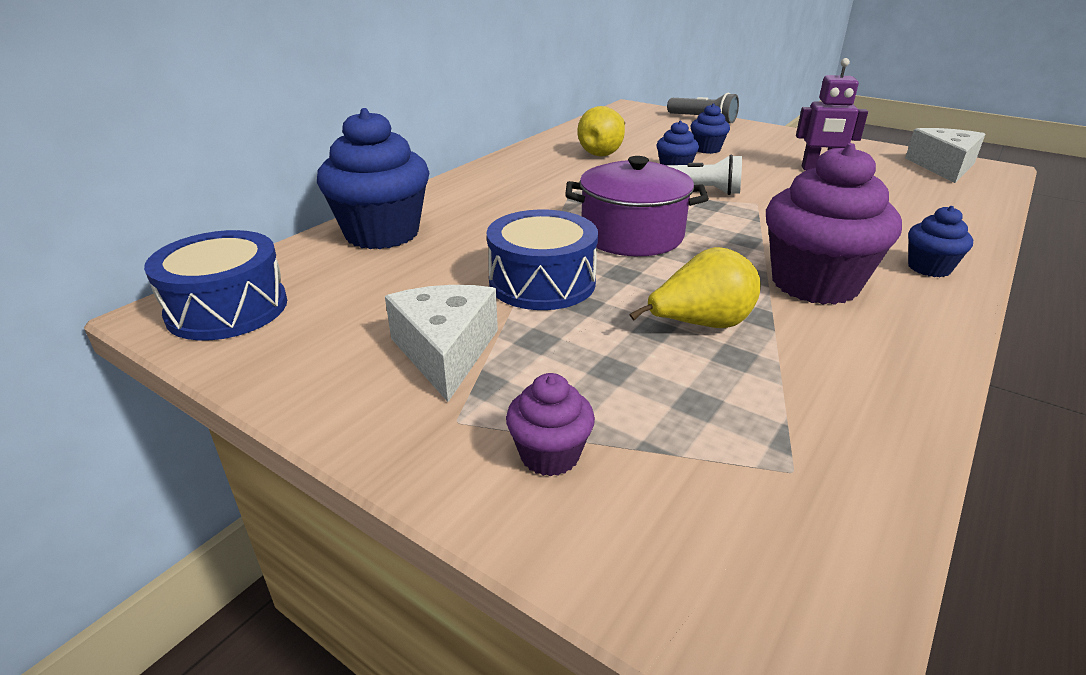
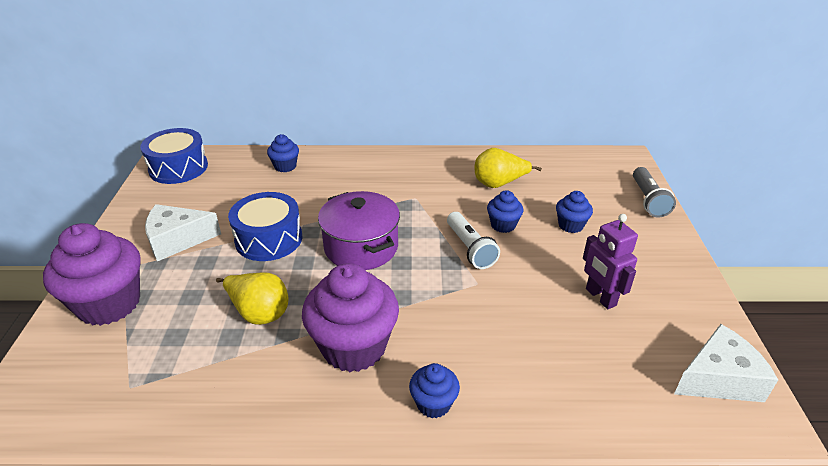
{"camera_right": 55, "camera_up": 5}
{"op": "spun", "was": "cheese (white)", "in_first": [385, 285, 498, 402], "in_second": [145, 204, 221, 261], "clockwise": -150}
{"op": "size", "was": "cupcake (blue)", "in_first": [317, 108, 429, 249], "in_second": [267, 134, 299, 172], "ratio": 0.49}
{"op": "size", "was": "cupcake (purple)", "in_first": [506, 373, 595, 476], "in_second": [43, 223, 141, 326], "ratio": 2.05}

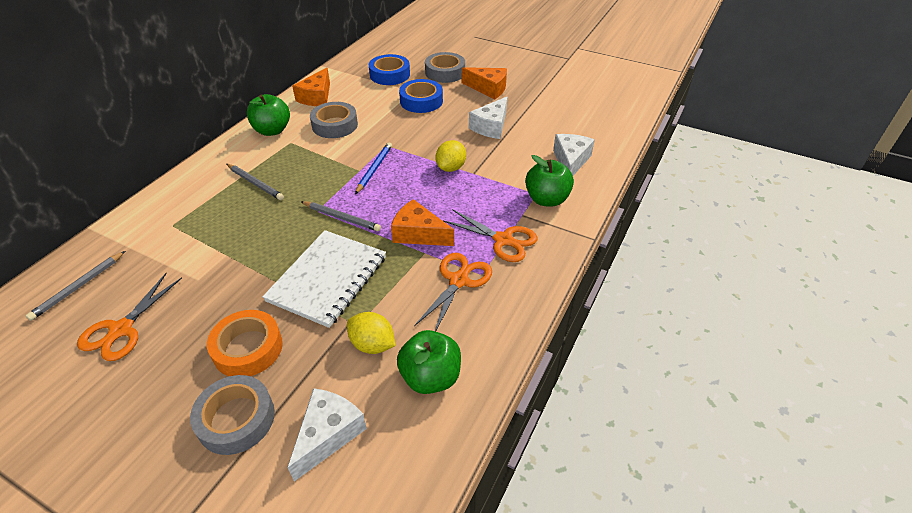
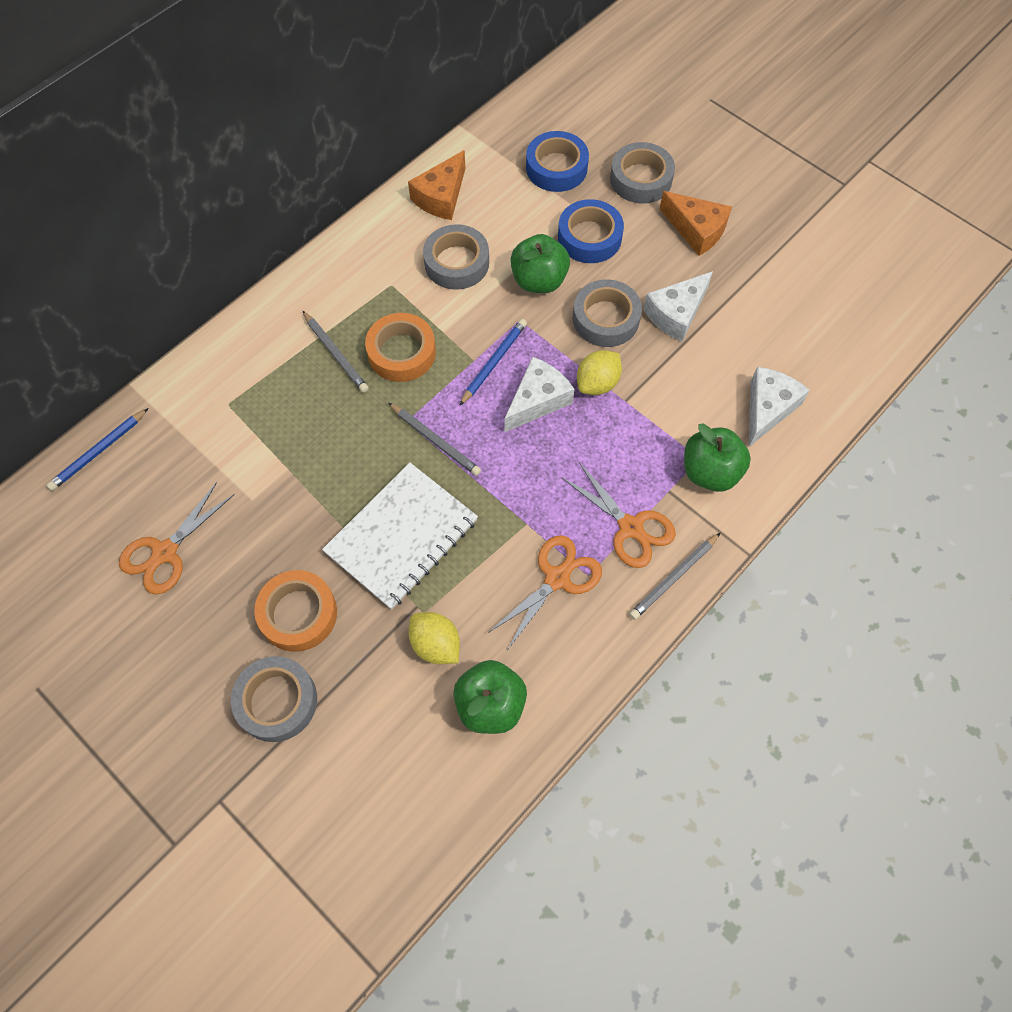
{"camera_right": 15, "camera_up": 20}
{"op": "missing", "was": "cheese (orange)", "in_first": [391, 199, 454, 246]}
{"op": "appeared", "now": "pencil (blue)", "in_second": [46, 408, 149, 491]}
{"op": "appeared", "now": "tape (orange)", "in_second": [365, 313, 436, 382]}
{"op": "appeared", "now": "tape (grey)", "in_second": [573, 279, 642, 347]}
{"op": "relocated", "was": "pencil (grey)", "in_first": [26, 251, 125, 321], "in_second": [629, 532, 721, 620]}
{"op": "relocated", "was": "apple (green)", "in_first": [247, 94, 290, 136], "in_second": [511, 234, 570, 293]}
{"op": "relocated", "was": "cheese (white)", "in_first": [287, 388, 367, 481], "in_second": [504, 356, 574, 432]}

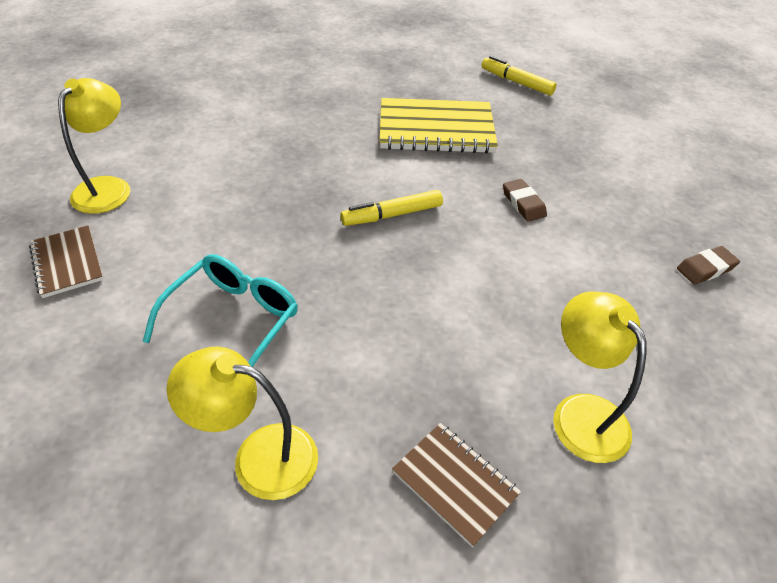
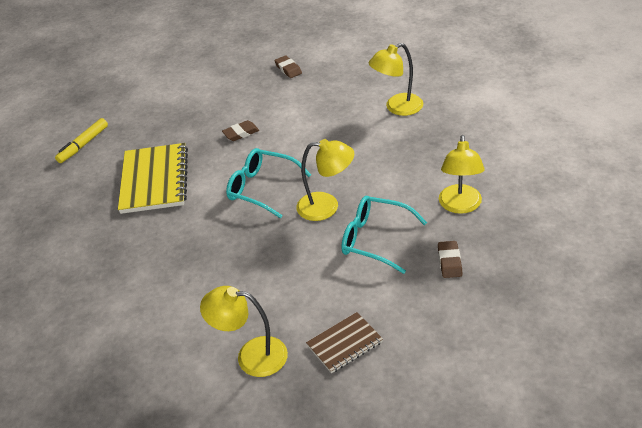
{"camera_right": -90, "camera_up": -5}
{"op": "missing", "was": "notebook (brown)", "in_first": [392, 423, 521, 547]}
{"op": "appeared", "now": "lamp (yellow)", "in_second": [296, 139, 354, 221]}
{"op": "appeared", "now": "eraser (brown)", "in_second": [438, 241, 463, 278]}
{"op": "exchanged", "was": "marker (yellow)", "now": "glasses (turquoise)", "in_first": [340, 190, 443, 226], "in_second": [226, 148, 311, 218]}

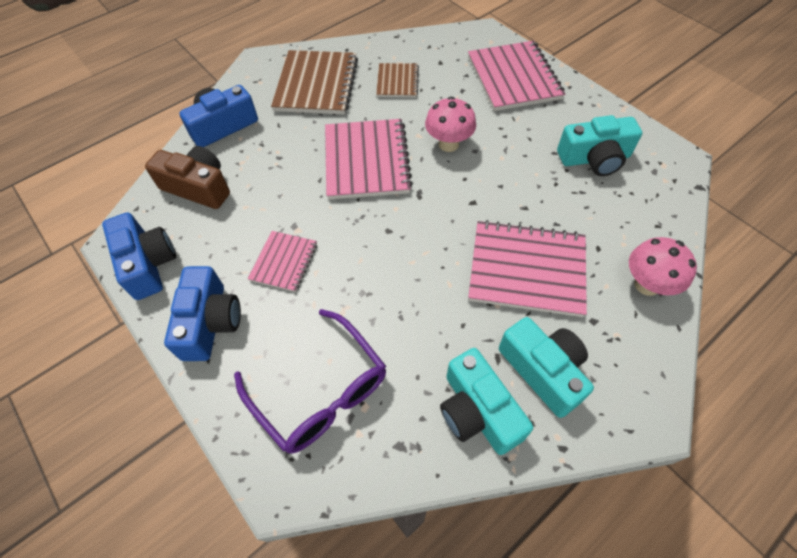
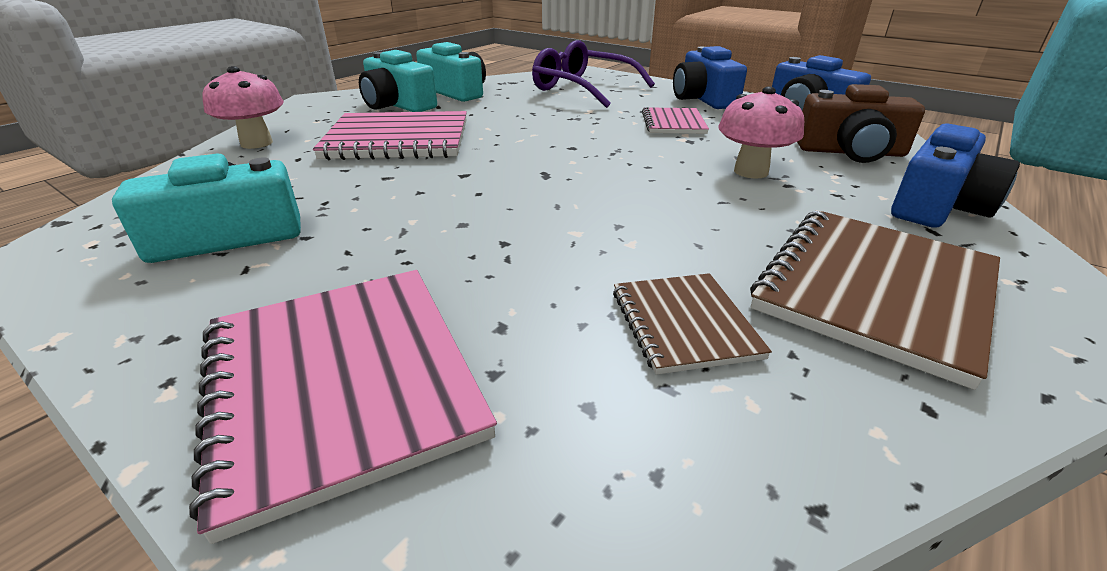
{"camera_right": 165, "camera_up": -25}
{"op": "missing", "was": "notebook (pink)", "in_first": [325, 119, 413, 200]}
{"op": "relocated", "was": "mushroom (pink)", "in_first": [425, 97, 476, 152], "in_second": [718, 86, 804, 179]}
{"op": "spun", "was": "notebook (brown)", "in_first": [271, 50, 358, 115], "in_second": [750, 210, 1000, 390], "clockwise": 45}

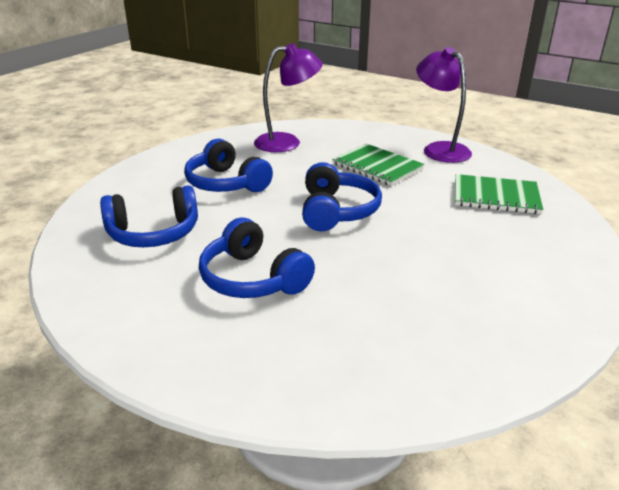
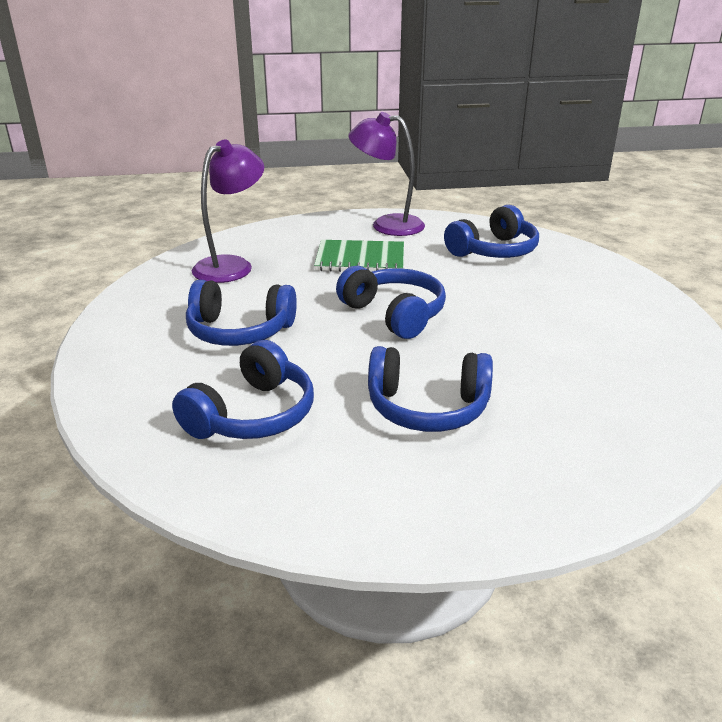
{"camera_right": -40, "camera_up": 0}
{"op": "exchanged", "was": "notebook (green)", "now": "headphones (blue)", "in_first": [455, 174, 543, 214], "in_second": [444, 205, 539, 258]}

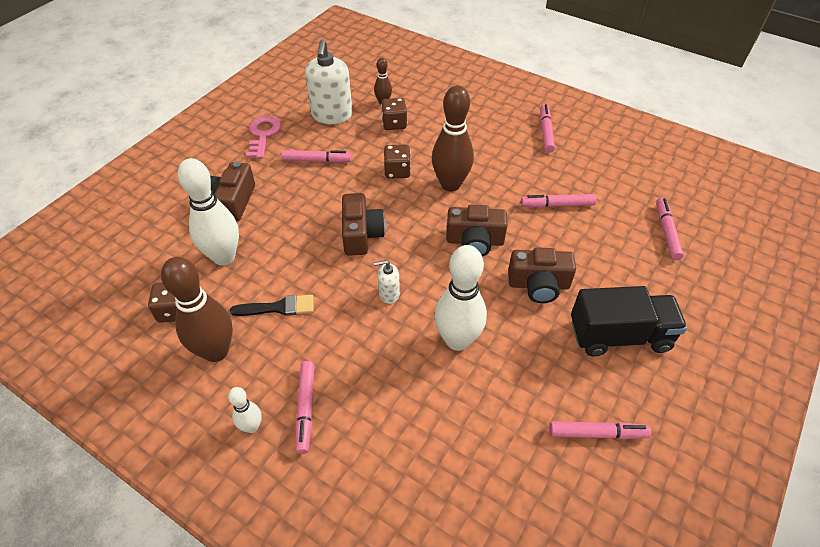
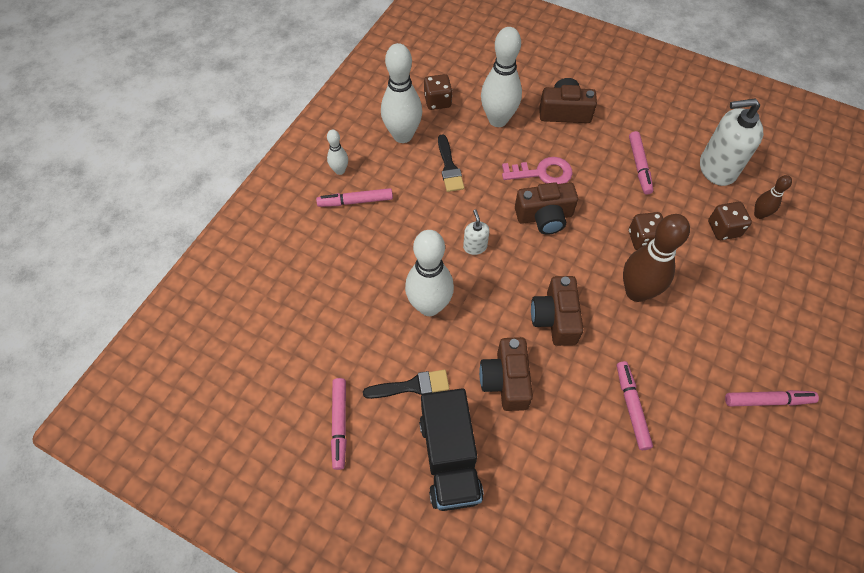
{"camera_right": 85, "camera_up": 10}
{"op": "missing", "was": "marker (pink)", "in_first": [656, 197, 684, 260]}
{"op": "appeared", "now": "brush (black)", "in_second": [363, 370, 449, 399]}
{"op": "relocated", "was": "key (pink)", "in_first": [246, 116, 281, 159], "in_second": [502, 157, 573, 184]}
{"op": "colour", "was": "bowling pin (brown)", "now": "bowling pin (white)", "in_first": [161, 257, 233, 362], "in_second": [381, 43, 422, 143]}

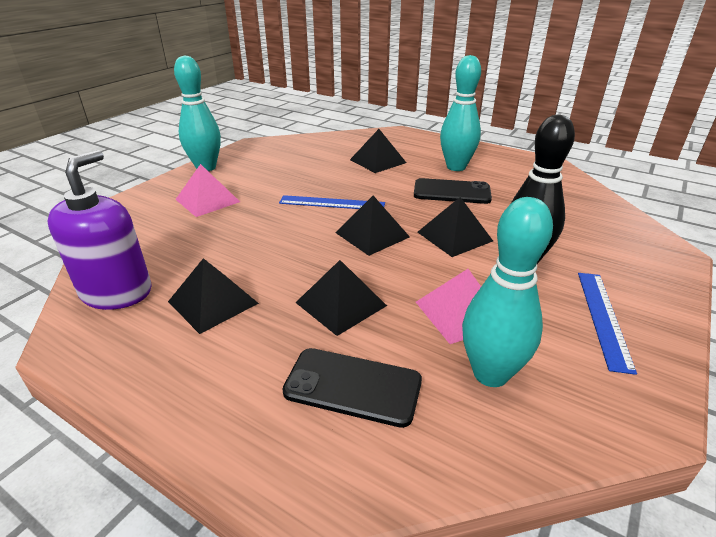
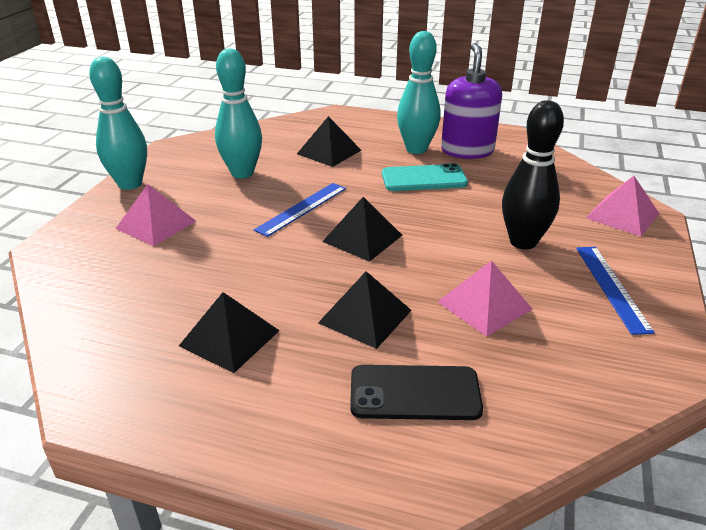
{"camera_right": -15, "camera_up": 0}
{"op": "missing", "was": "pyramid (black)", "in_first": [418, 197, 493, 257]}
{"op": "appeared", "now": "pyramid (pink)", "in_second": [586, 176, 659, 236]}
{"op": "relocated", "was": "soap dispenser (purple)", "in_first": [47, 150, 152, 310], "in_second": [441, 43, 502, 159]}
{"op": "relocated", "was": "bowling pin (turquoise)", "in_first": [462, 197, 553, 387], "in_second": [215, 48, 262, 178]}
{"op": "colour", "was": "phone (black)", "now": "phone (turquoise)", "in_first": [414, 178, 492, 204], "in_second": [382, 163, 468, 191]}
{"op": "spun", "was": "ruler (blue)", "in_first": [279, 195, 385, 209], "in_second": [254, 183, 346, 237], "clockwise": -45}

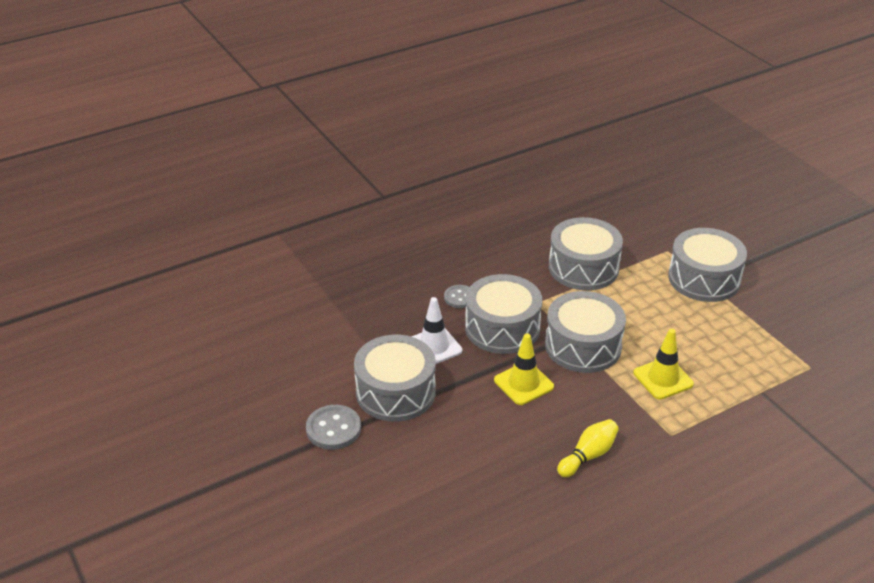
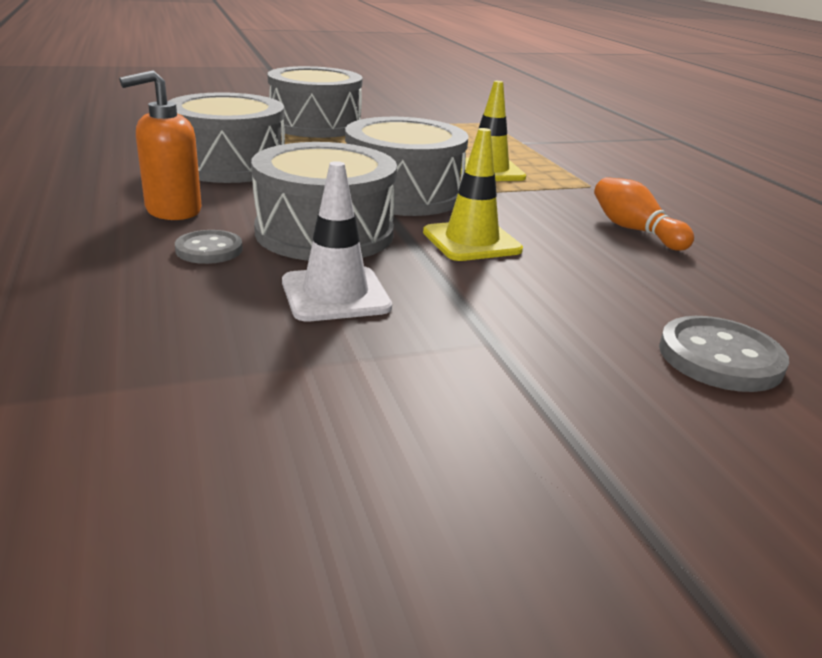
{"camera_right": -80, "camera_up": -10}
{"op": "missing", "was": "drum (grey)", "in_first": [354, 335, 436, 422]}
{"op": "appeared", "now": "soap dispenser (orange)", "in_second": [119, 70, 202, 220]}
{"op": "relocated", "was": "button (grey)", "in_first": [306, 405, 361, 450], "in_second": [659, 316, 789, 392]}
{"op": "colour", "was": "bowling pin (yellow)", "now": "bowling pin (orange)", "in_first": [557, 419, 619, 477], "in_second": [594, 177, 694, 251]}

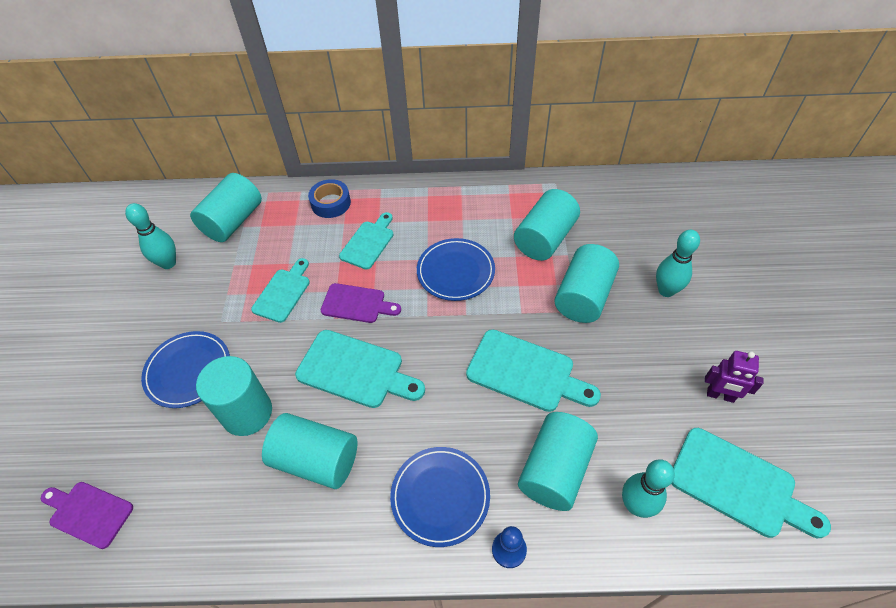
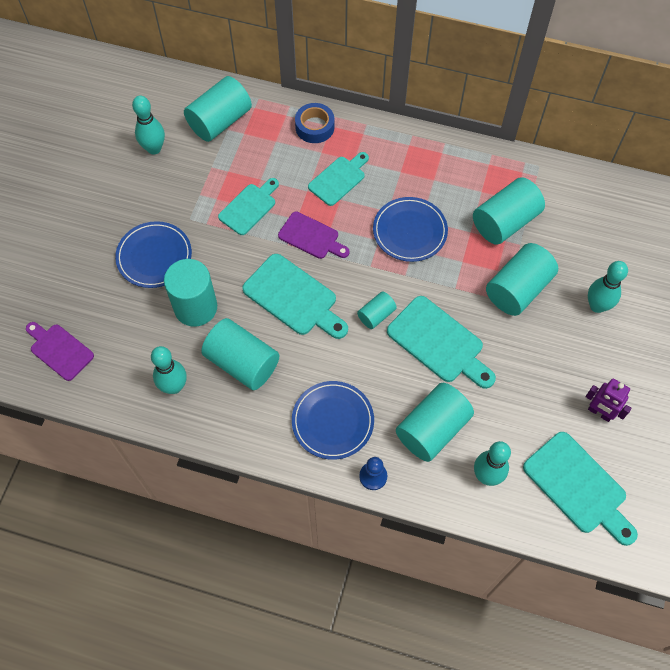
{"camera_right": 15, "camera_up": 10}
{"op": "appeared", "now": "bowling pin (turquoise)", "in_second": [151, 346, 187, 394]}
{"op": "appeared", "now": "cylinder (turquoise)", "in_second": [357, 291, 397, 329]}

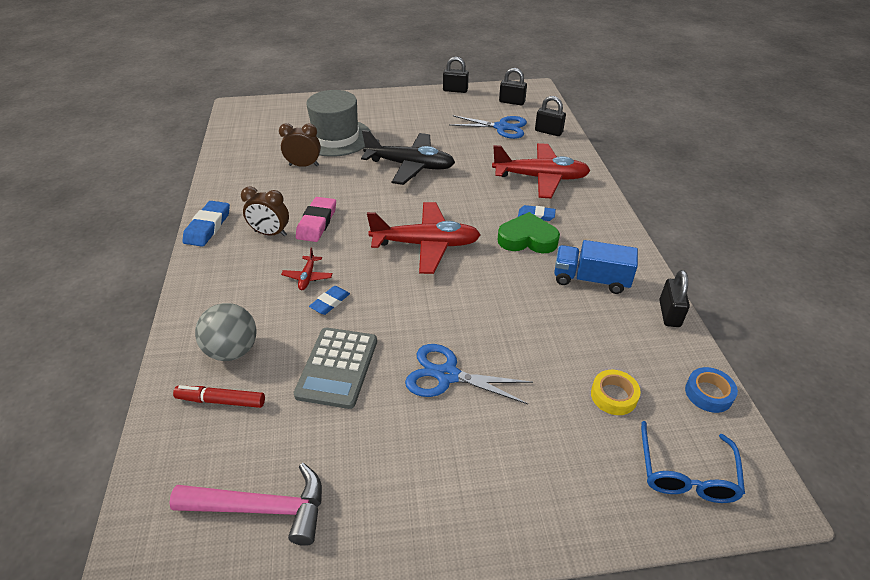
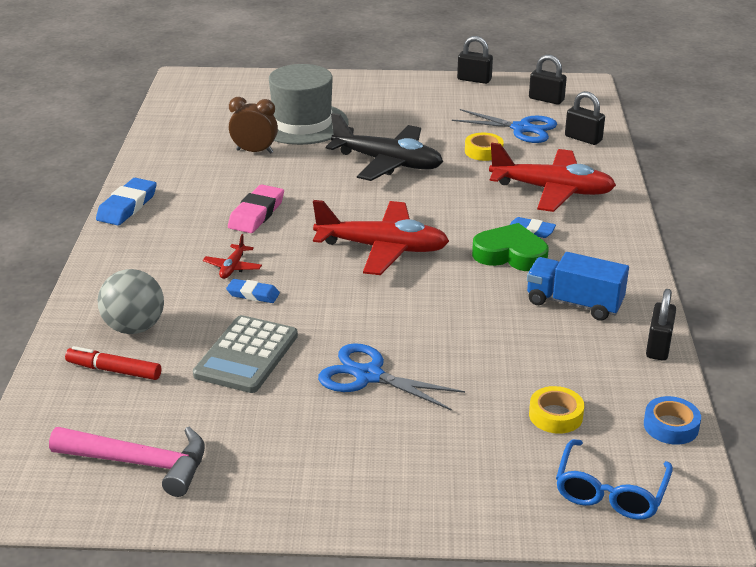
{"camera_right": 10, "camera_up": -10}
{"op": "missing", "was": "clock (brown)", "in_first": [241, 187, 289, 236]}
{"op": "appeared", "now": "tape (yellow)", "in_second": [465, 133, 504, 161]}
{"op": "spun", "was": "eraser (blue)", "in_first": [309, 286, 350, 315], "in_second": [226, 279, 280, 303], "clockwise": 60}

